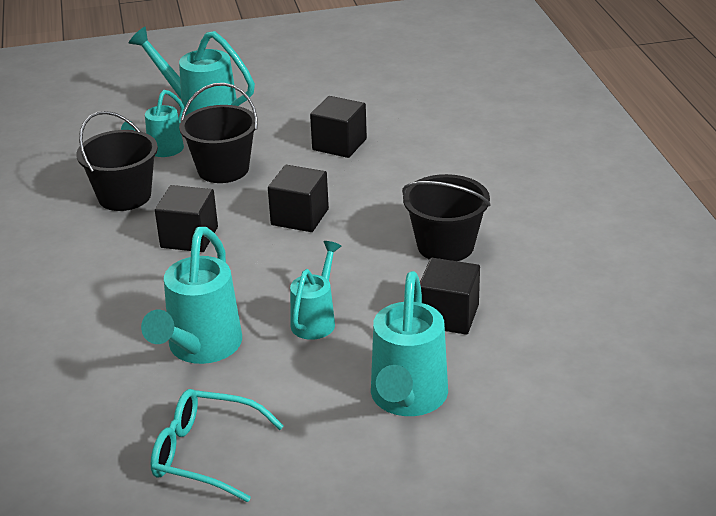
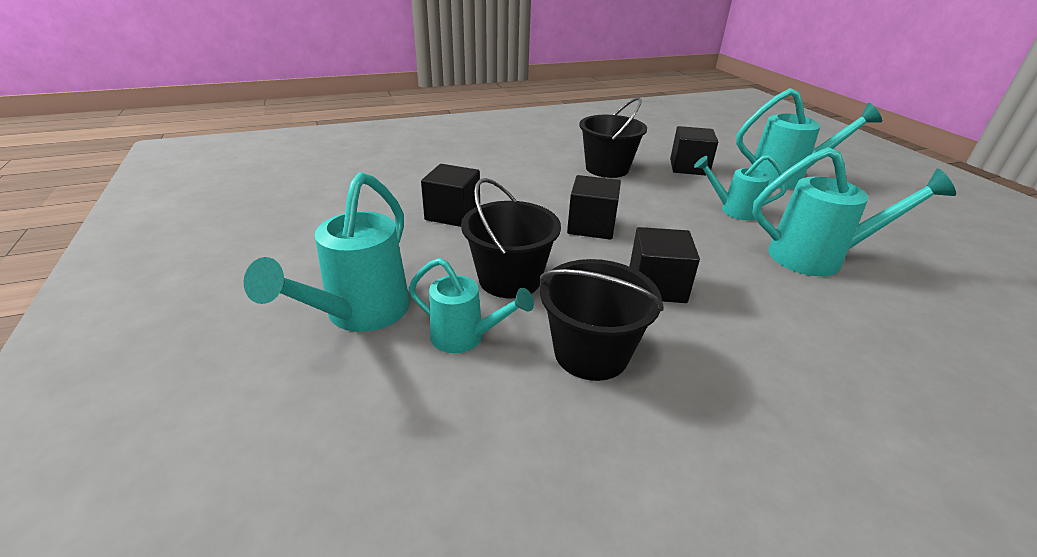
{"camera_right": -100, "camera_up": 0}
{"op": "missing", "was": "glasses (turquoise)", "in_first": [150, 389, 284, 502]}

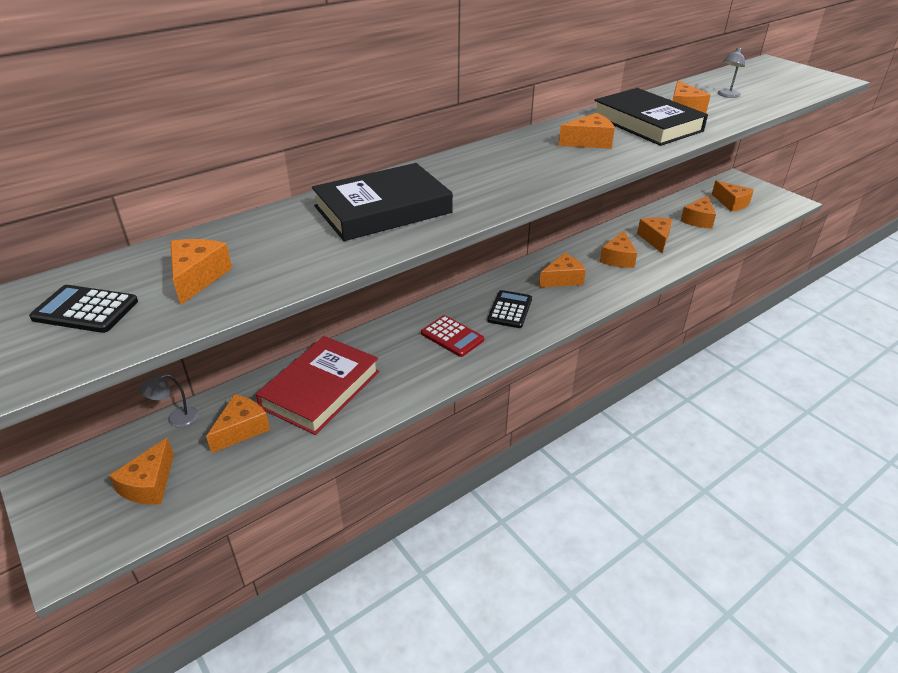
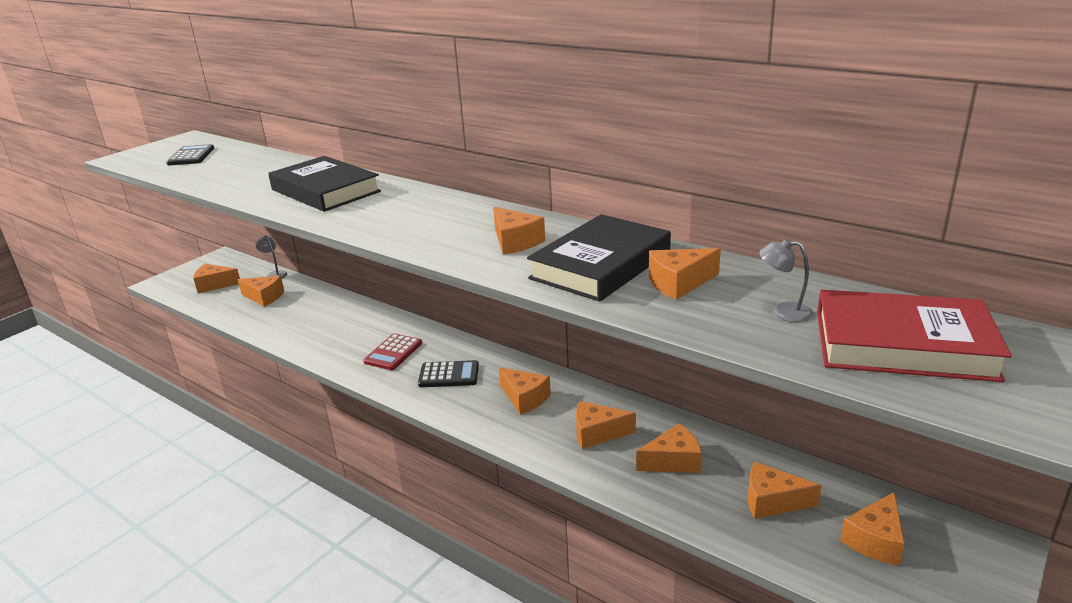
{"camera_right": 75, "camera_up": -10}
{"op": "missing", "was": "cheese (orange)", "in_first": [170, 239, 232, 305]}
{"op": "relocated", "was": "book (red)", "in_first": [256, 336, 379, 435], "in_second": [817, 290, 1012, 382]}

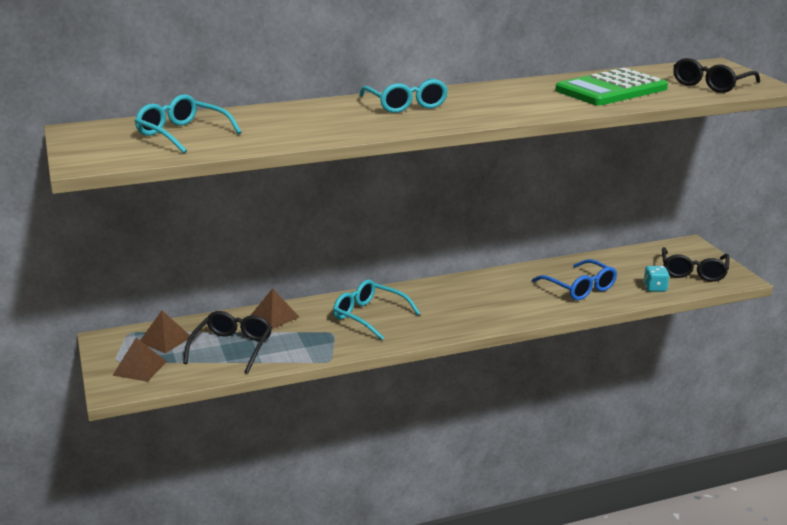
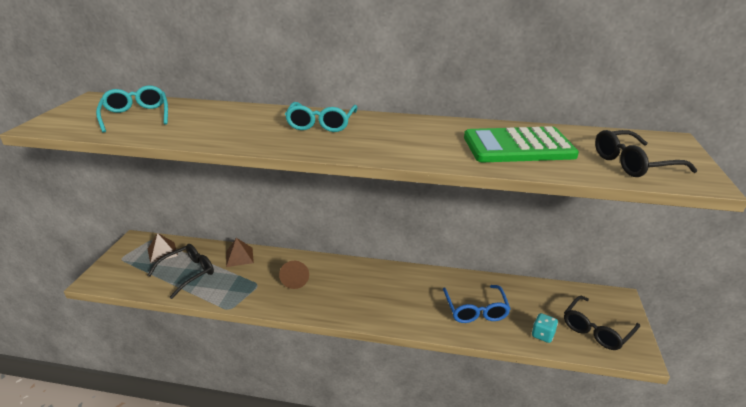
{"camera_right": 30, "camera_up": 5}
{"op": "missing", "was": "pyramid (brown)", "in_first": [112, 338, 167, 382]}
{"op": "exchanged", "was": "glasses (turquoise)", "now": "cone (brown)", "in_first": [333, 280, 420, 340], "in_second": [279, 261, 309, 289]}

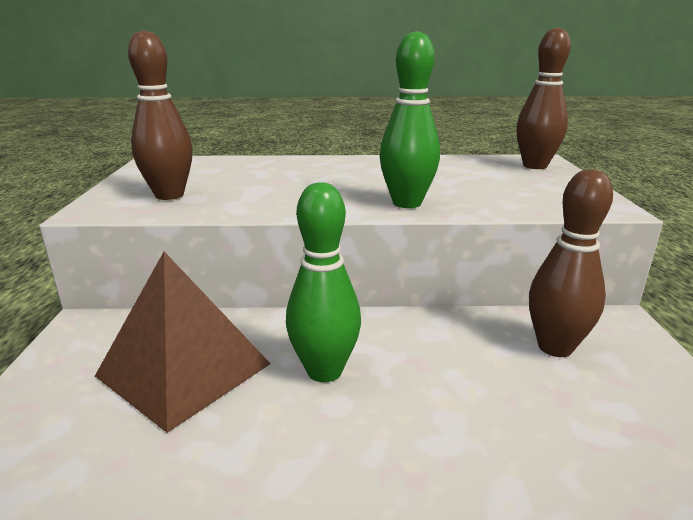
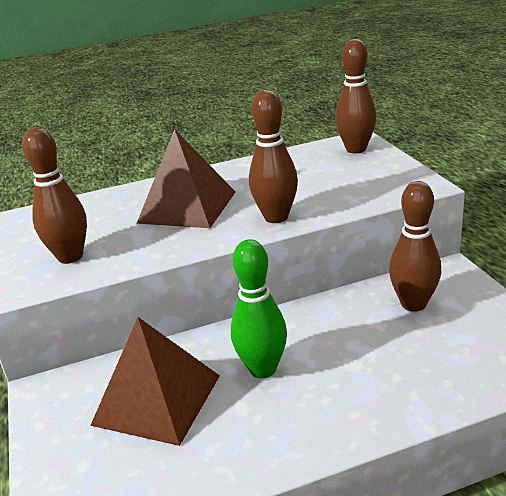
{"camera_right": -15, "camera_up": 5}
{"op": "appeared", "now": "pyramid (brown)", "in_second": [137, 129, 235, 228]}
{"op": "colour", "was": "bowling pin (green)", "now": "bowling pin (brown)", "in_first": [380, 31, 440, 208], "in_second": [249, 90, 298, 223]}

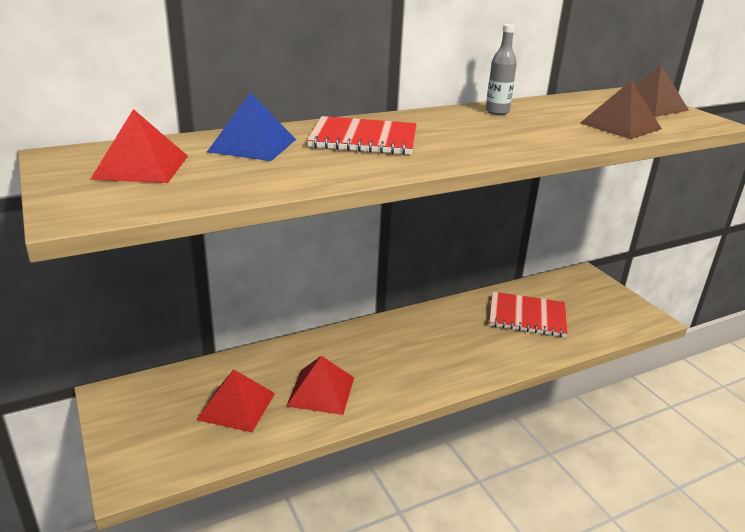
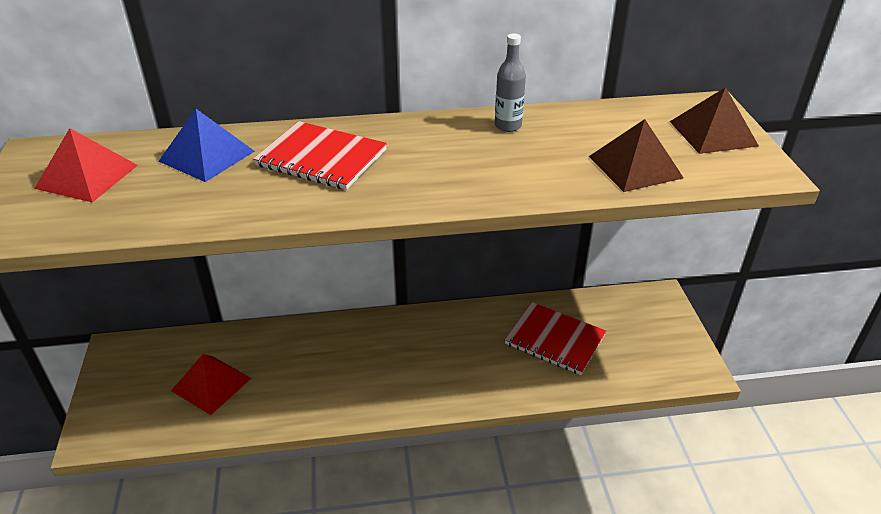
{"camera_right": 20, "camera_up": 10}
{"op": "missing", "was": "pyramid (red)", "in_first": [286, 356, 354, 415]}

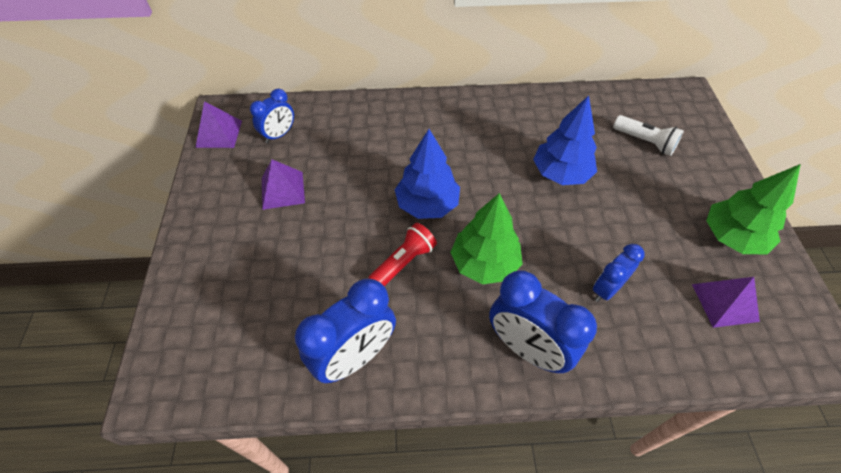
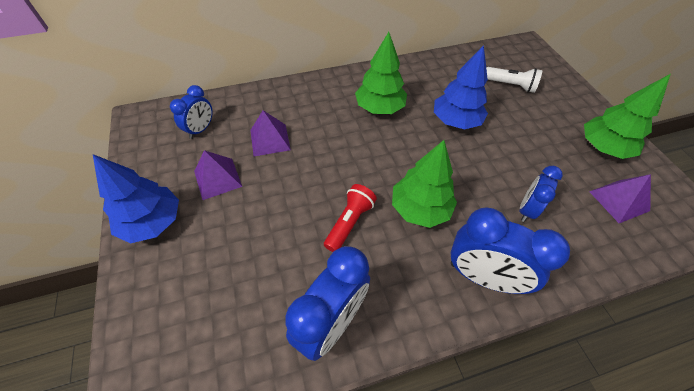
{"camera_right": -15, "camera_up": 0}
{"op": "appeared", "now": "tree (green)", "in_second": [355, 32, 407, 114]}
{"op": "relocated", "was": "pyramid (purple)", "in_first": [195, 101, 242, 148], "in_second": [250, 110, 291, 156]}
{"op": "relocated", "was": "tree (blue)", "in_first": [395, 129, 460, 219], "in_second": [93, 154, 179, 244]}

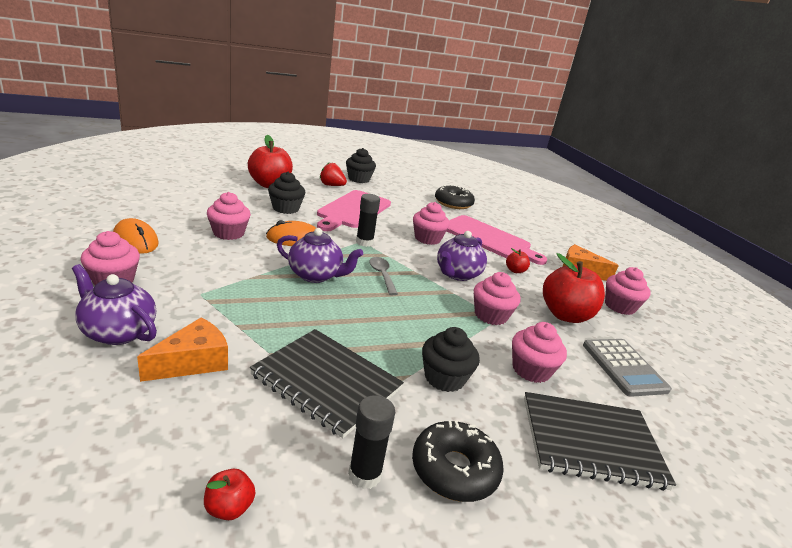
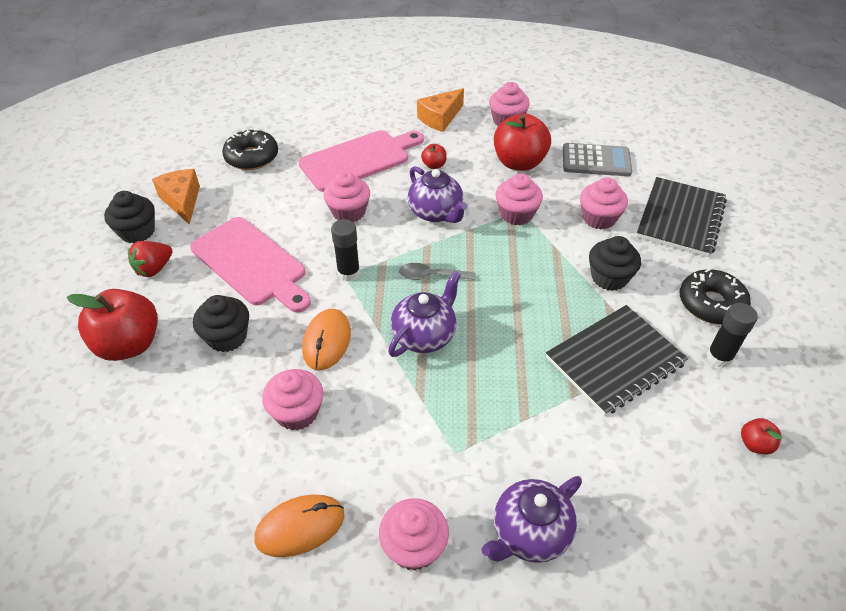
{"camera_right": -65, "camera_up": 20}
{"op": "relocated", "was": "cheese (orange)", "in_first": [137, 317, 228, 382], "in_second": [152, 169, 200, 225]}

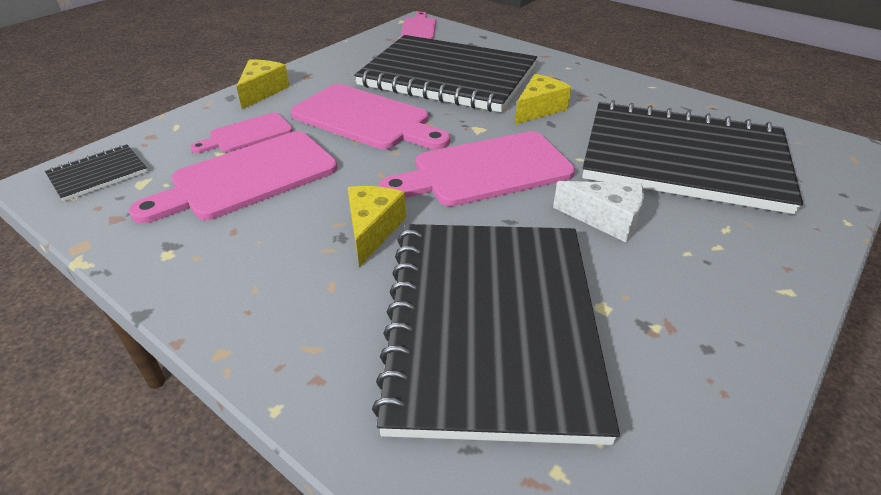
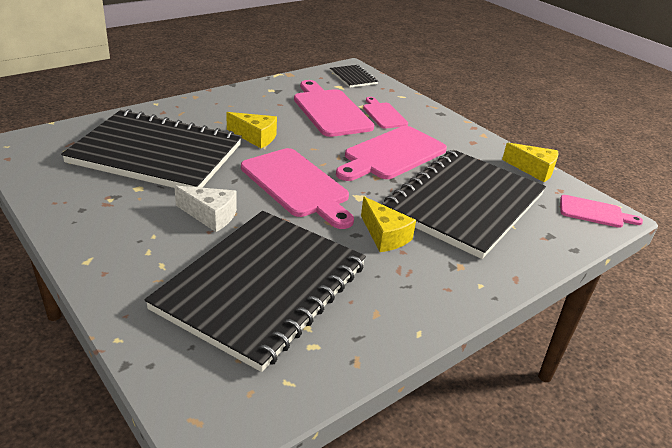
{"camera_right": 100, "camera_up": -5}
{"op": "relocated", "was": "cheese (yellow)", "in_first": [236, 60, 290, 109], "in_second": [502, 143, 558, 182]}
{"op": "spun", "was": "cutting board (pink)", "in_first": [379, 131, 575, 206], "in_second": [241, 148, 354, 229], "clockwise": 150}
{"op": "spun", "was": "cheese (white)", "in_first": [553, 181, 644, 242], "in_second": [174, 186, 237, 232], "clockwise": -105}

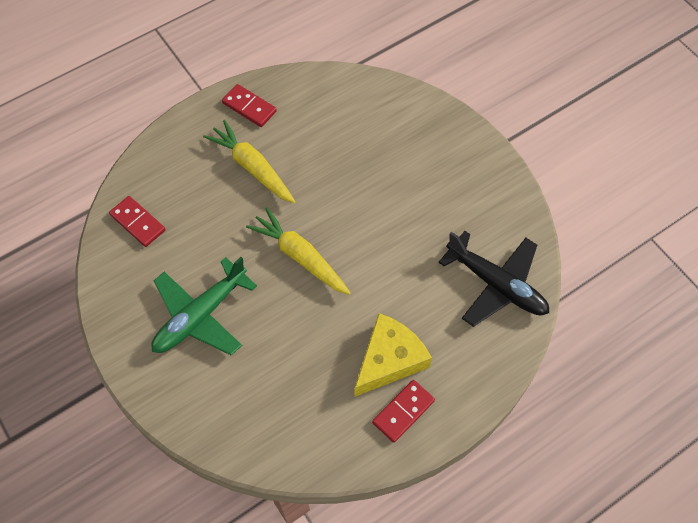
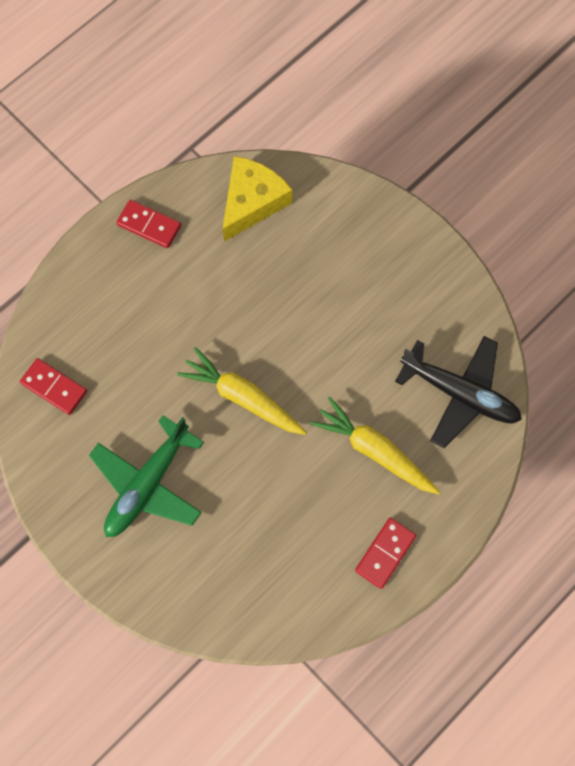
{"camera_right": -10, "camera_up": 10}
{"op": "relocated", "was": "carrot (yellow)", "in_first": [203, 120, 295, 203], "in_second": [310, 397, 440, 495]}
{"op": "relocated", "was": "cheese (yellow)", "in_first": [355, 313, 432, 397], "in_second": [223, 156, 292, 242]}

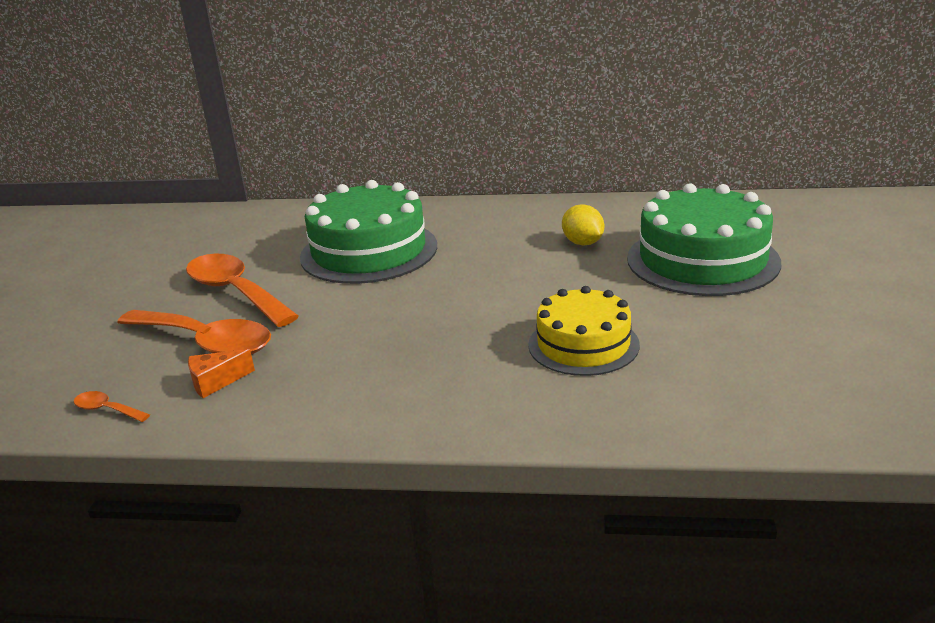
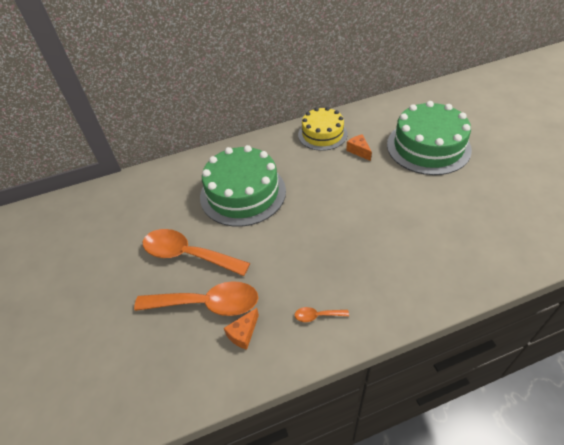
{"camera_right": -25, "camera_up": 20}
{"op": "relocated", "was": "spoon (orange)", "in_first": [74, 391, 150, 422], "in_second": [294, 307, 349, 322]}
{"op": "relocated", "was": "cake (yellow)", "in_first": [528, 286, 640, 376], "in_second": [298, 107, 348, 151]}
{"op": "exchanged", "was": "lemon (yellow)", "now": "cheese (orange)", "in_first": [562, 204, 604, 245], "in_second": [346, 134, 372, 161]}

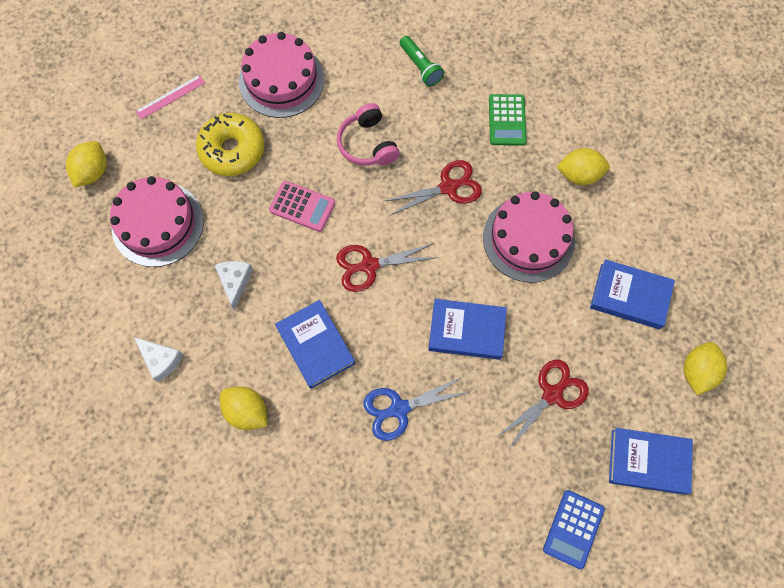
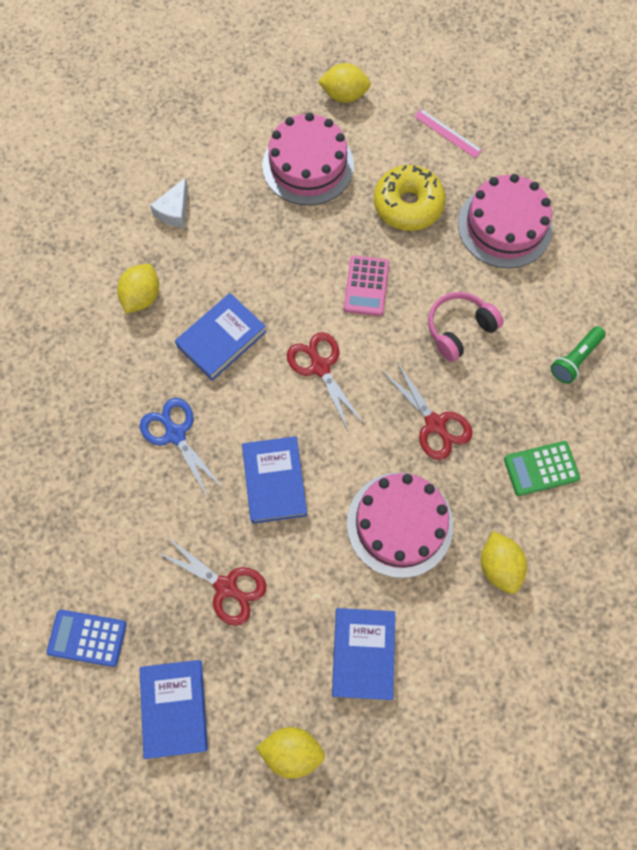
{"camera_right": 75, "camera_up": 0}
{"op": "missing", "was": "cheese (white)", "in_first": [215, 261, 253, 311]}

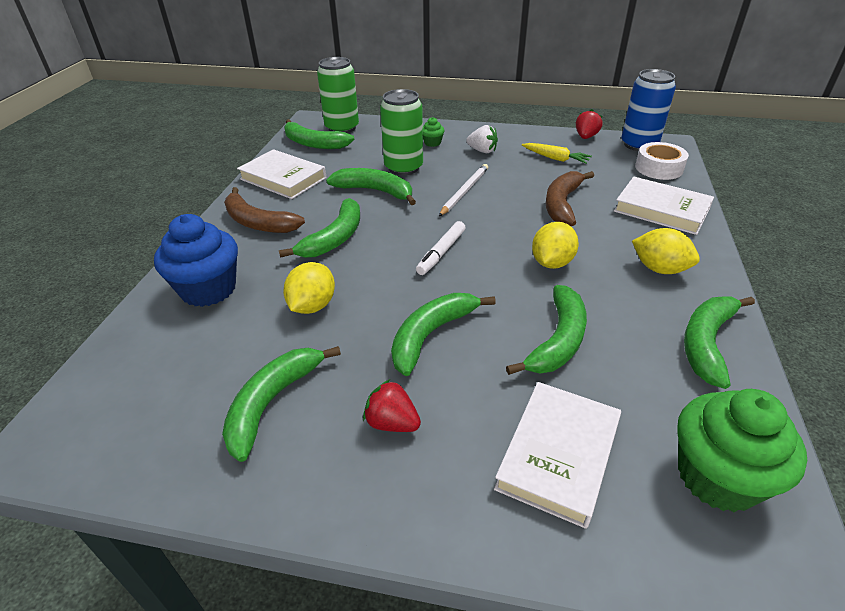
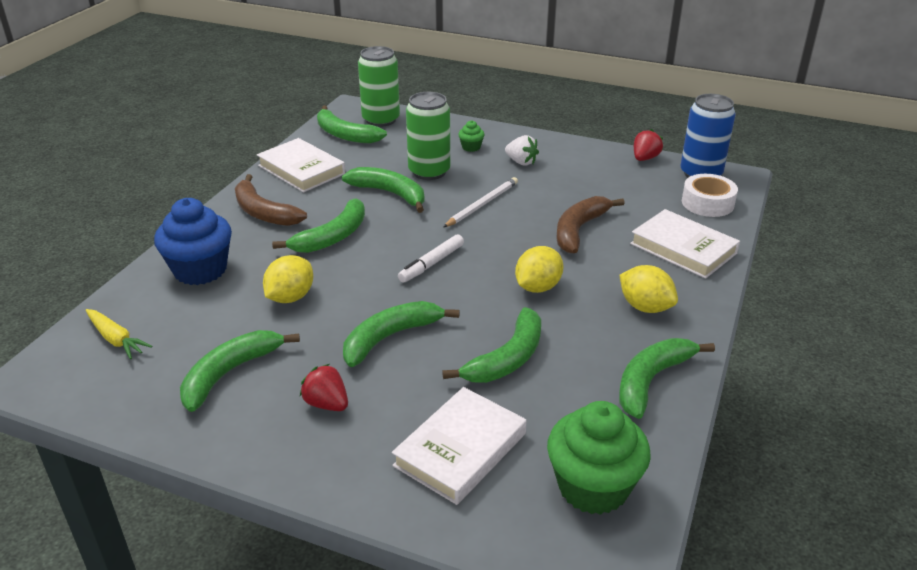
{"camera_right": 10, "camera_up": -5}
{"op": "relocated", "was": "carrot (yellow)", "in_first": [522, 143, 592, 164], "in_second": [86, 309, 152, 359]}

